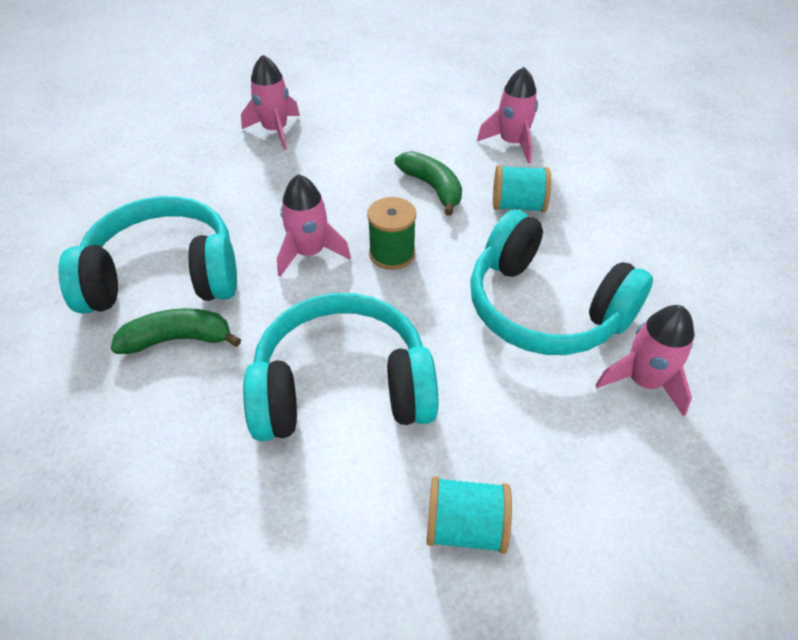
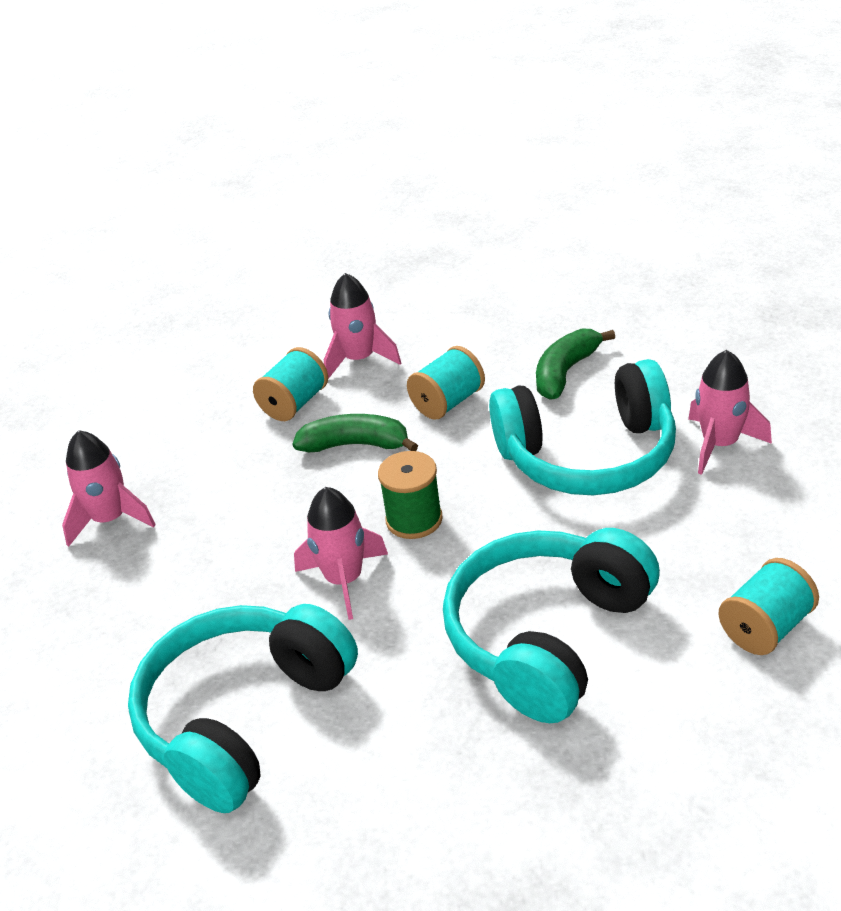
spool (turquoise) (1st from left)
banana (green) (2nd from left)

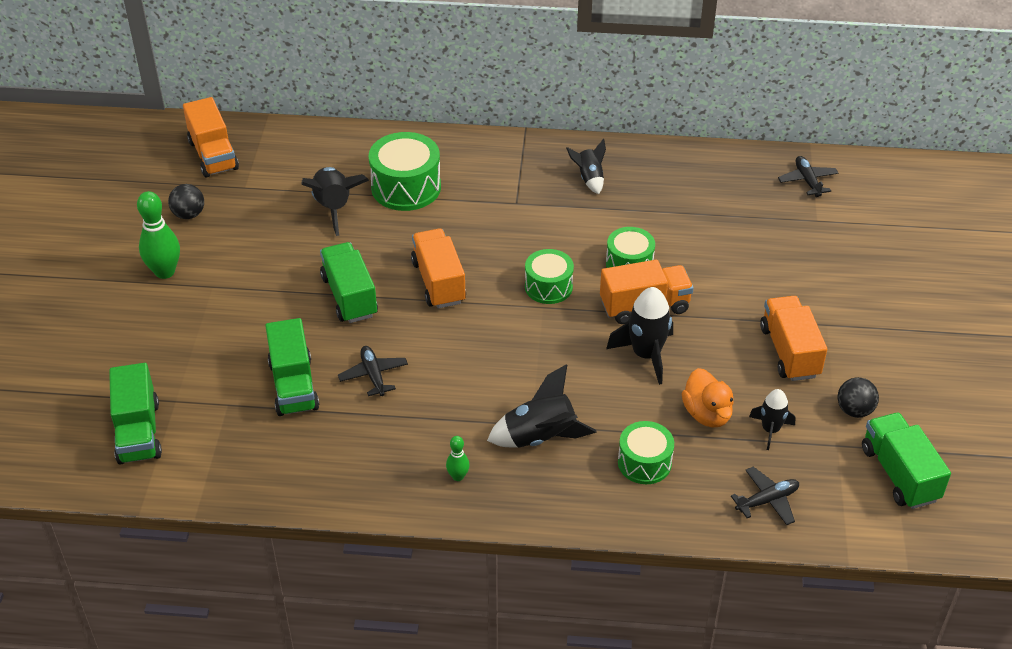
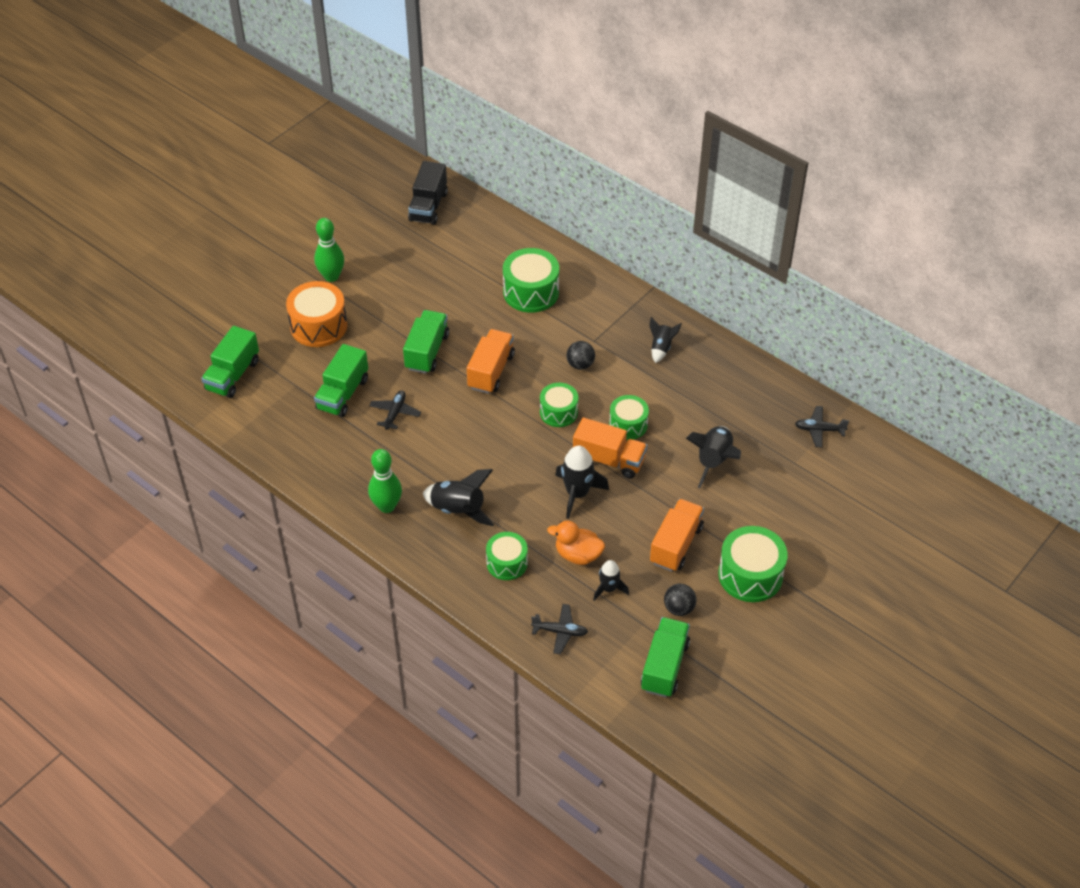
drum (orange)
bowling pin (green) (2nd from left)
truck (black)
duck (orange)
ball (black) (1st from left)
rocket (black) (5th from left)
drum (green) (5th from left)
plane (black) (3rd from left)

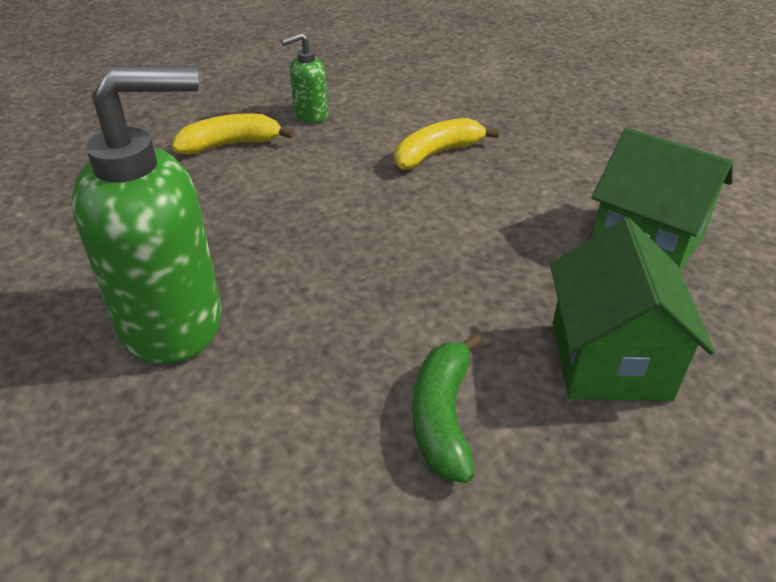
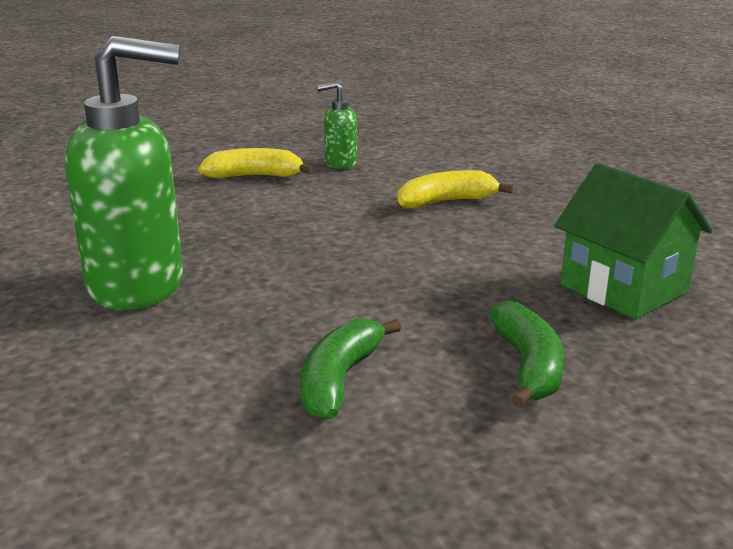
banana (green) (2nd from left)

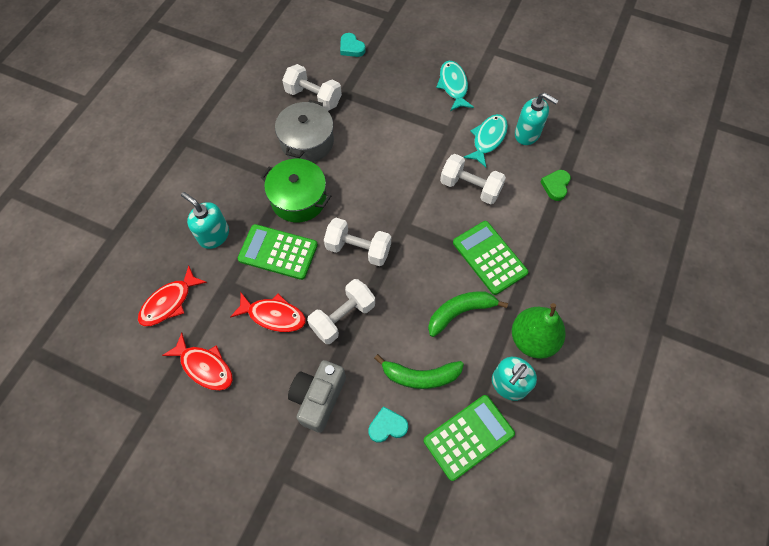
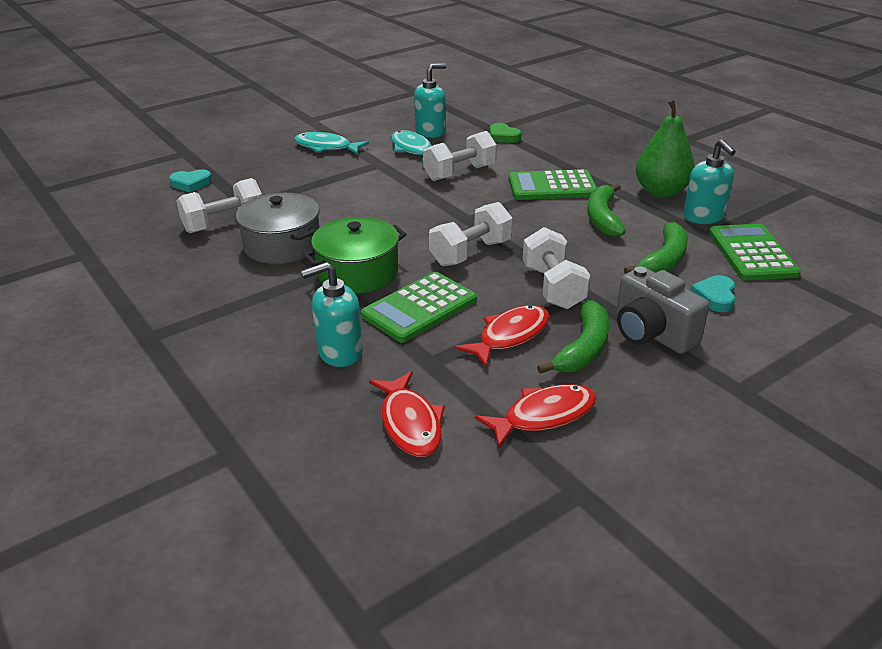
banana (green) (1st from left)

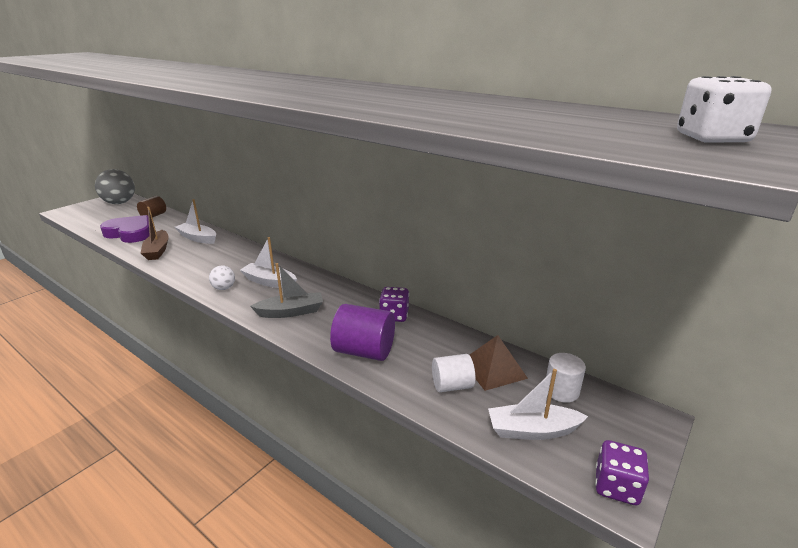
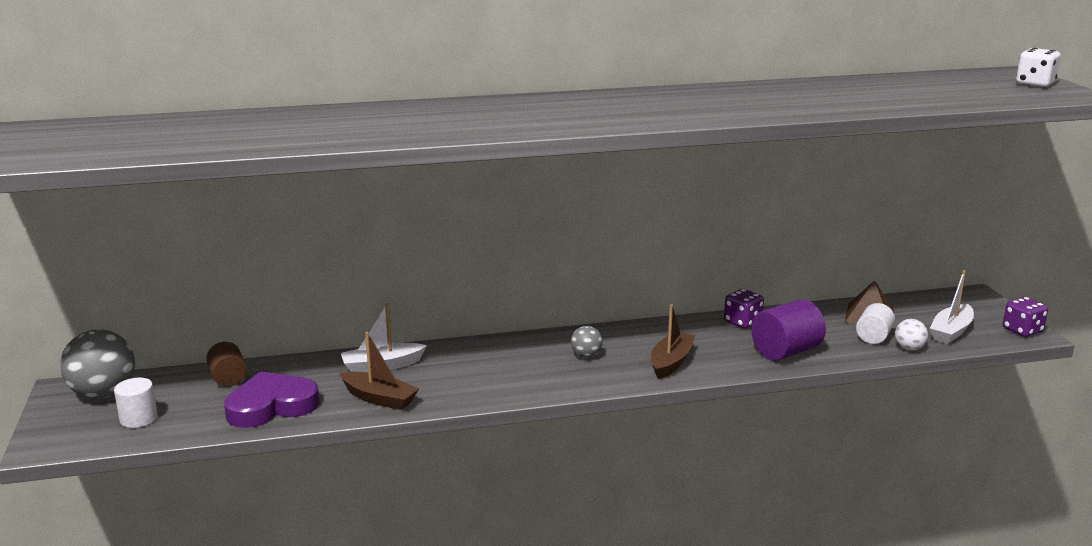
cylinder (white) (1st from left)
ball (grey) (2nd from left)
boat (brown) (2nd from left)
ball (white)

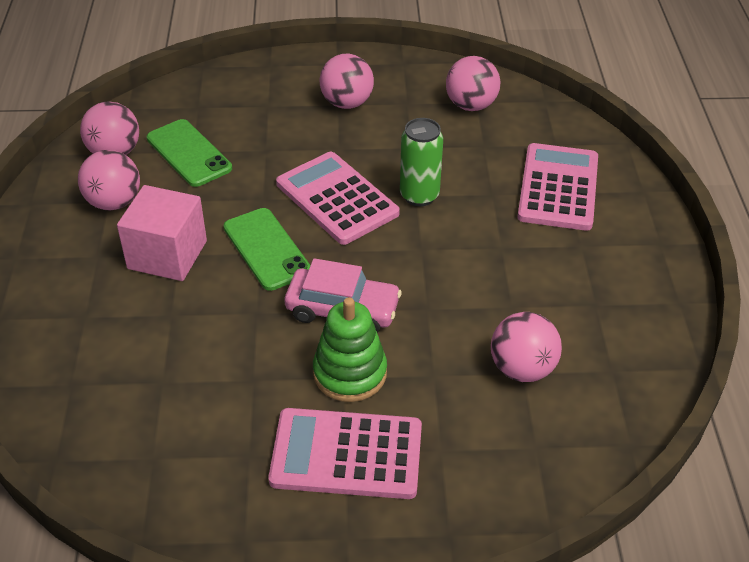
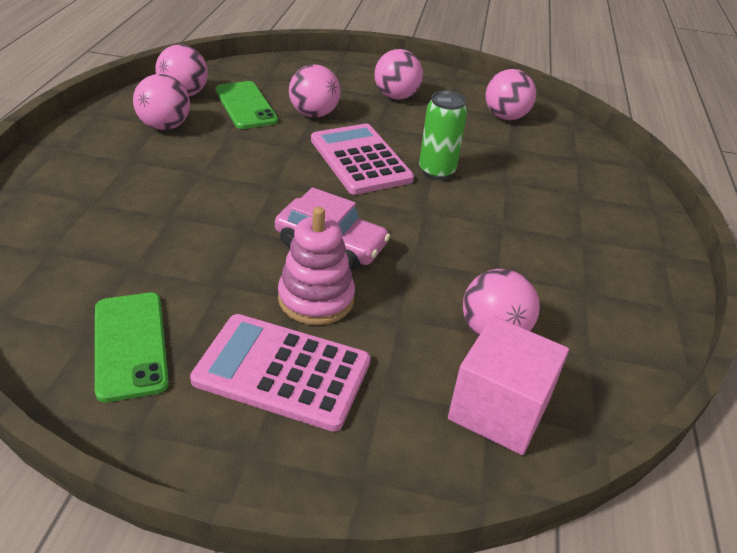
phone (green) (1st from left)
stacking toy (pink)
ball (pink) (3rd from left)
cube (pink)
calculator (pink) (3rd from left in the first image)

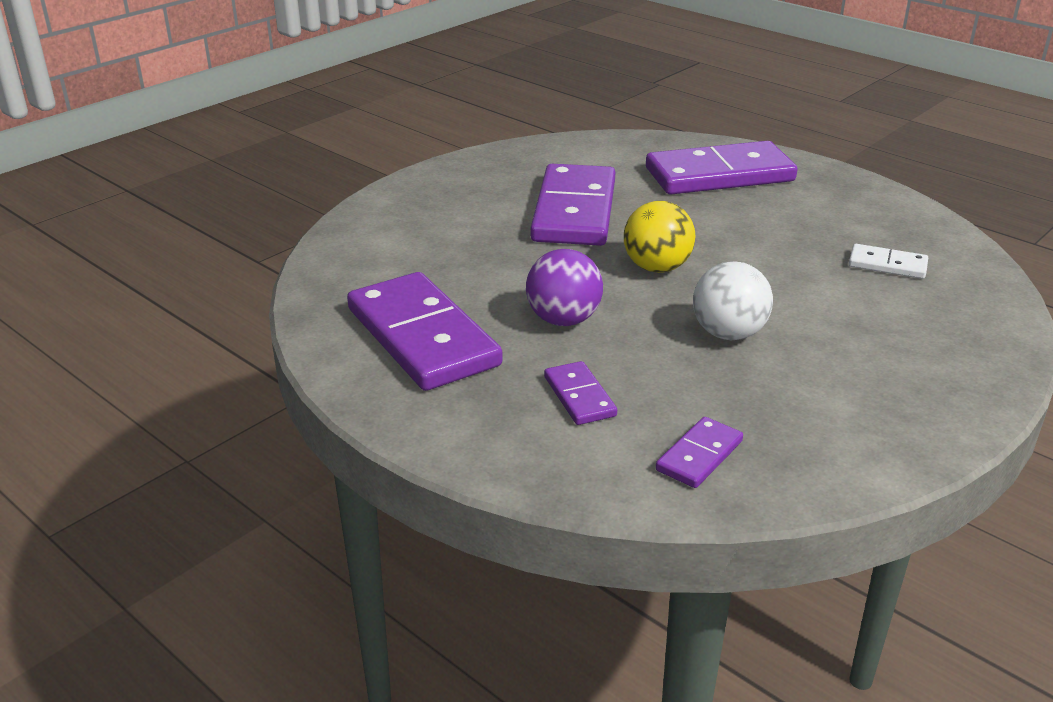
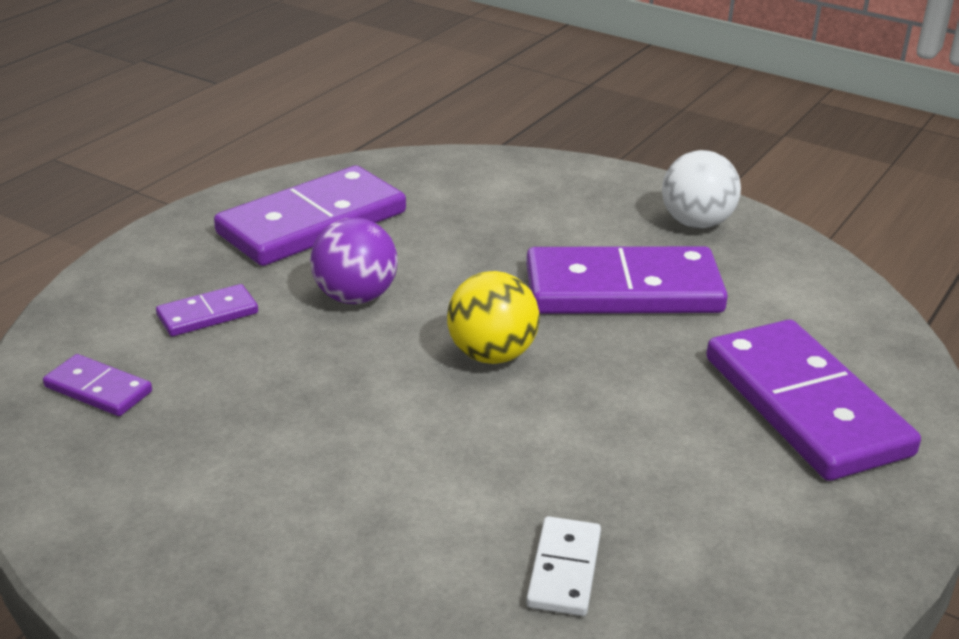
ball (white)

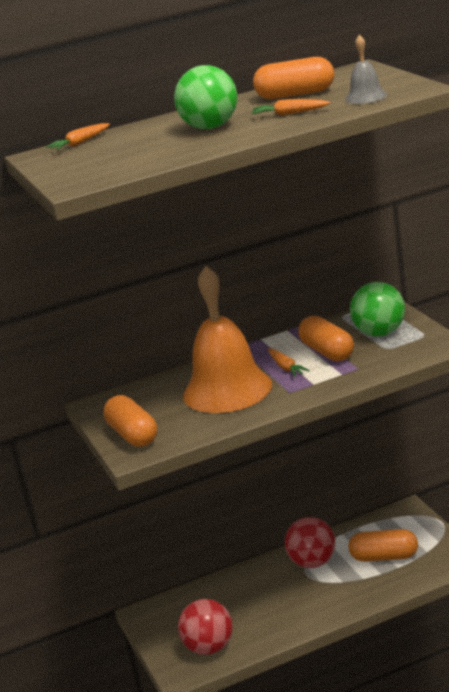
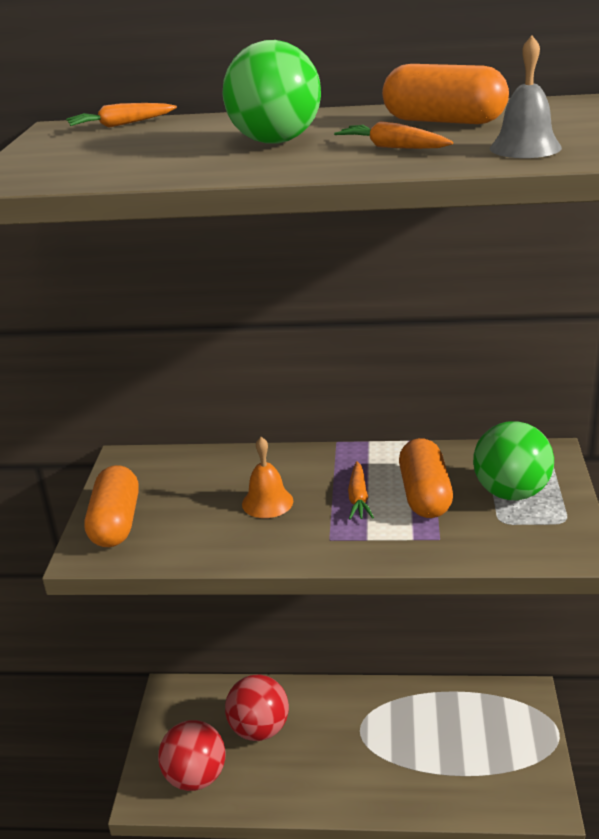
ball (red) (2nd from left)
bell (orange)
capsule (orange) (4th from left in the first image)

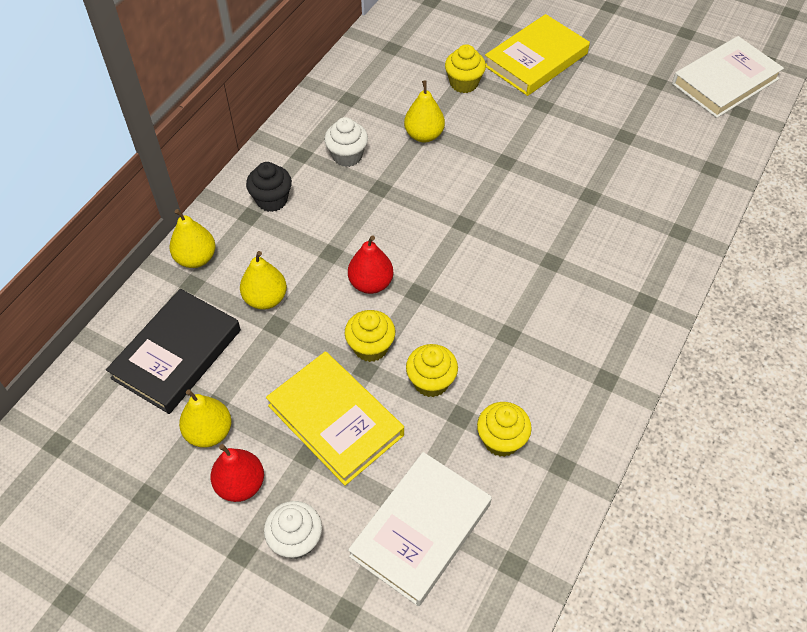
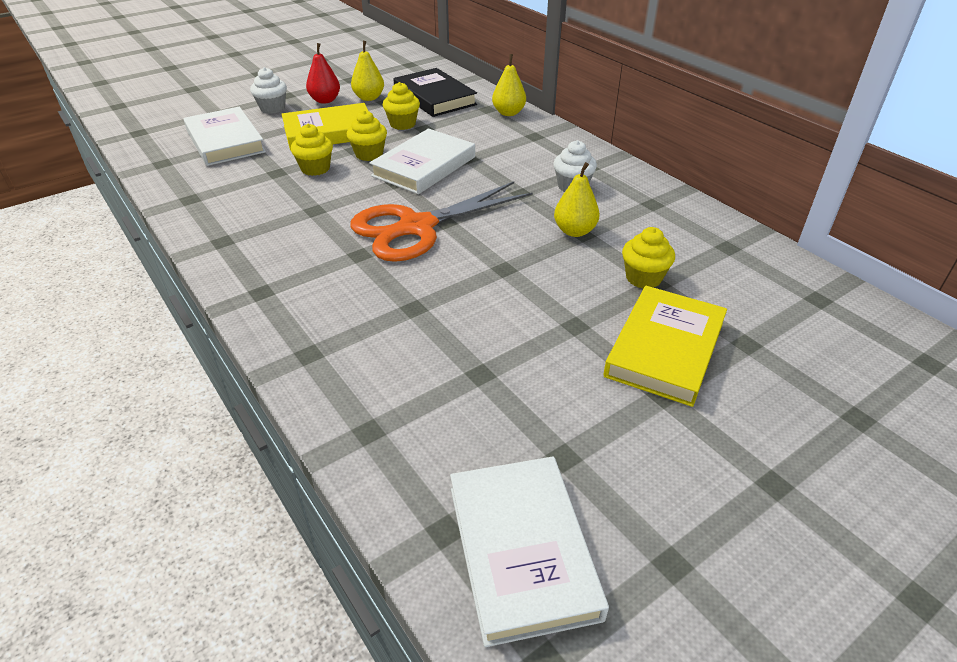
scissors (orange)
book (white) (2nd from left)
cupcake (yellow) (3rd from left)
book (yellow) (2nd from left)
pear (yellow) (3rd from left in the first image)
cupcake (black)

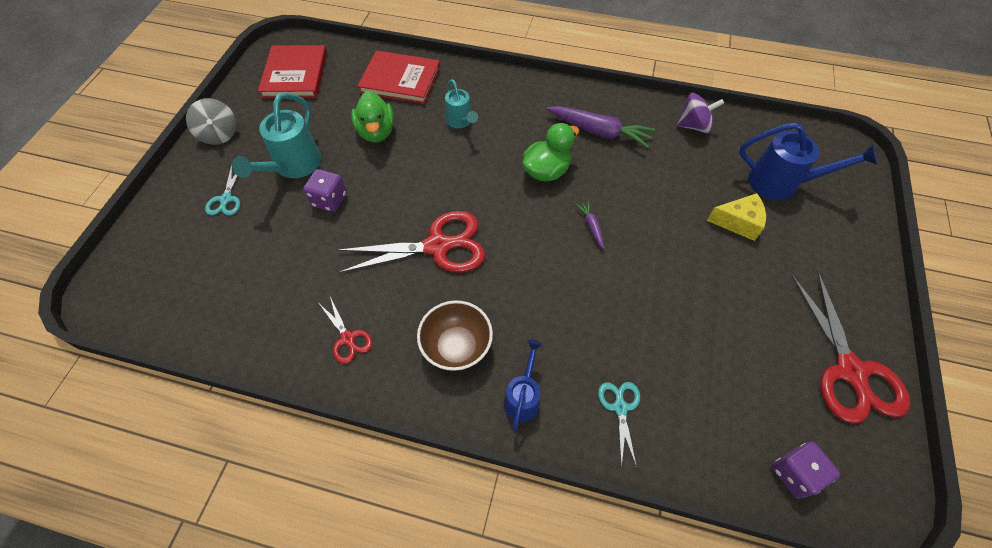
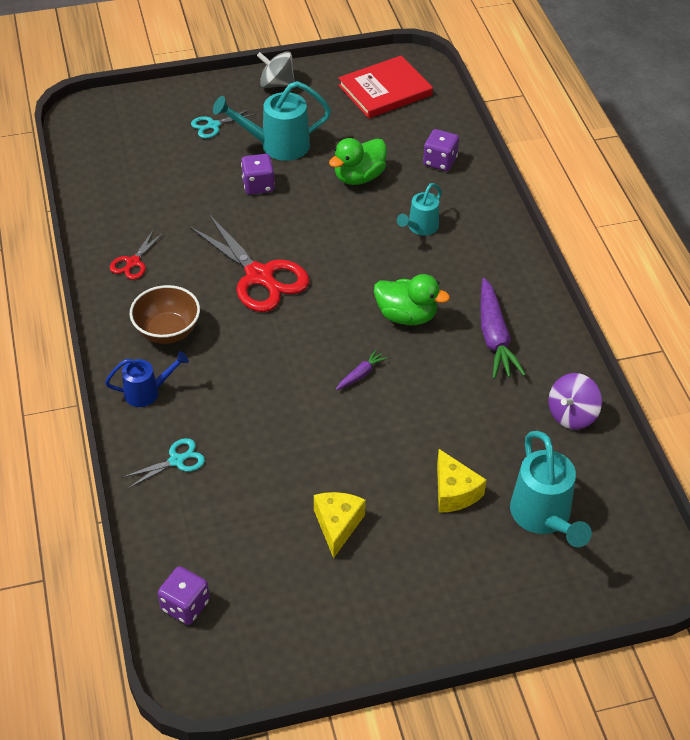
spinning top (grey)
cheese (yellow) (1st from left)
dice (purple) (3rd from left)
watering can (turquoise) (3rd from left)
spinning top (purple)
scissors (red) (3rd from left in the first image)

